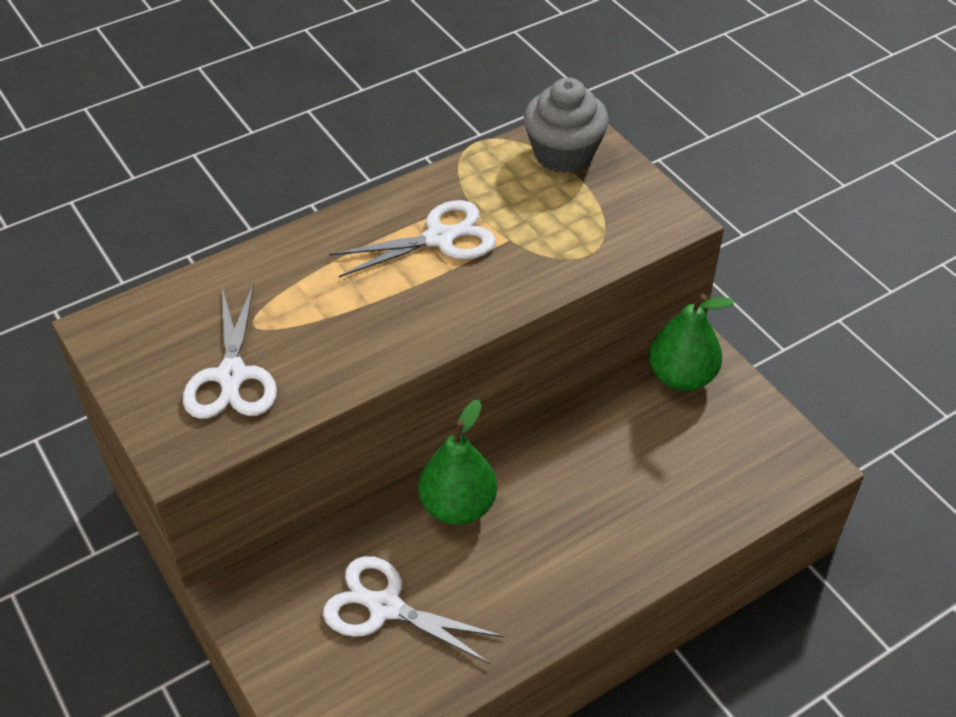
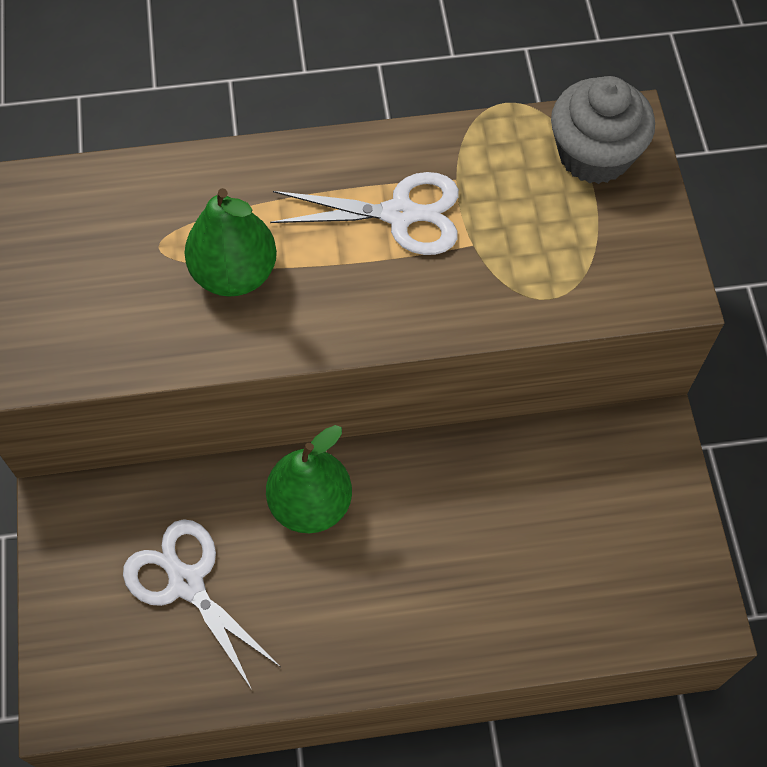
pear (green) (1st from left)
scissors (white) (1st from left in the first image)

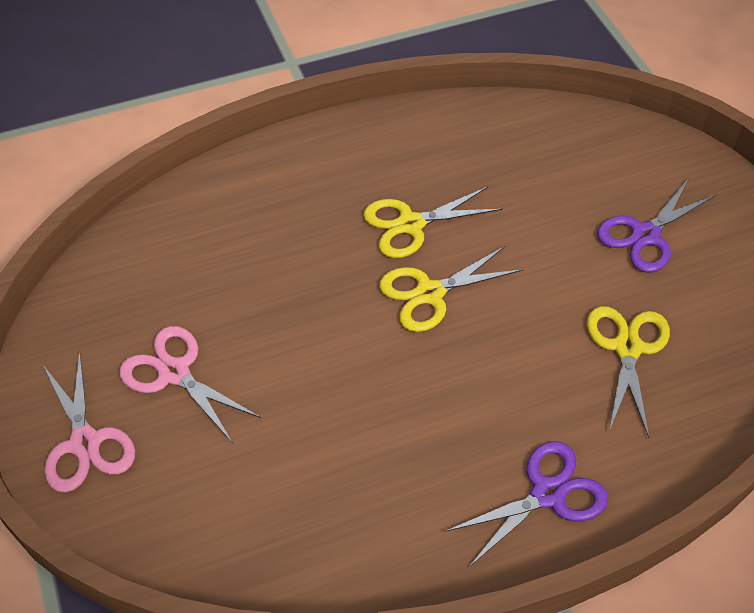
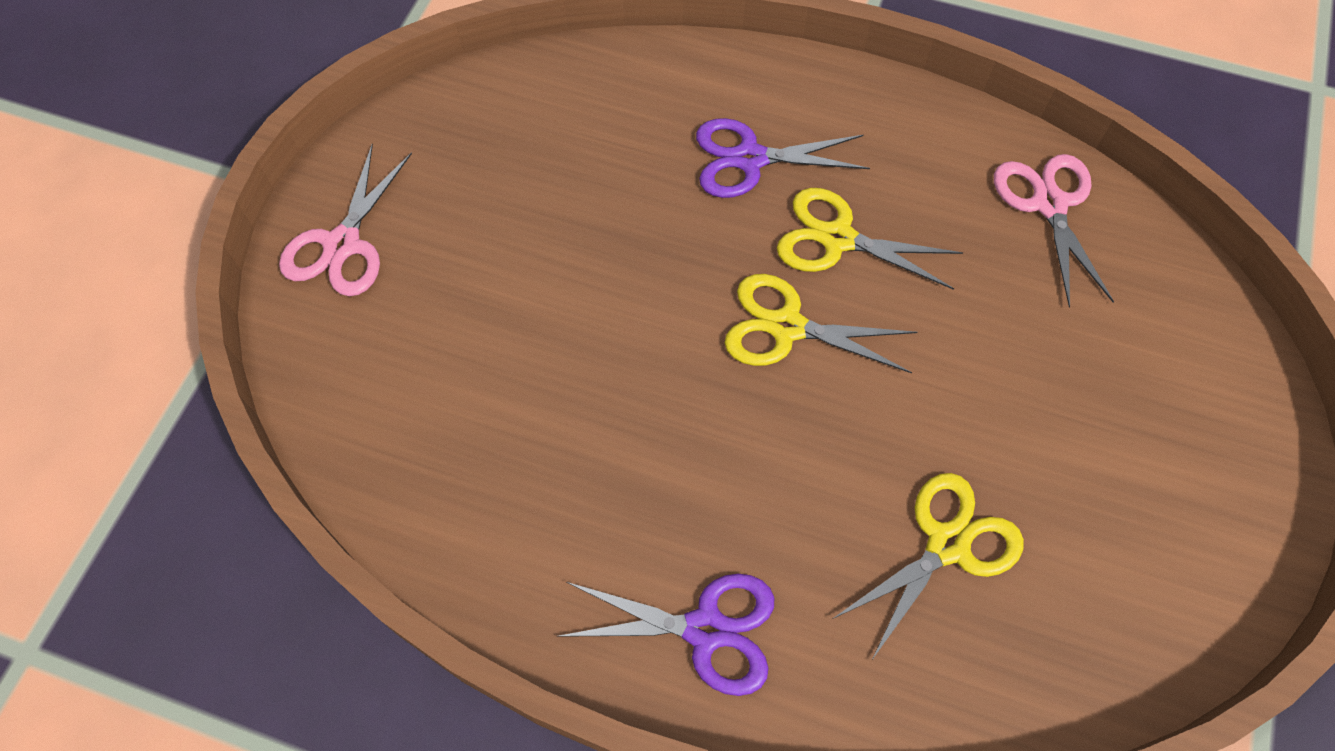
scissors (purple) (2nd from left)
scissors (pink) (2nd from left)

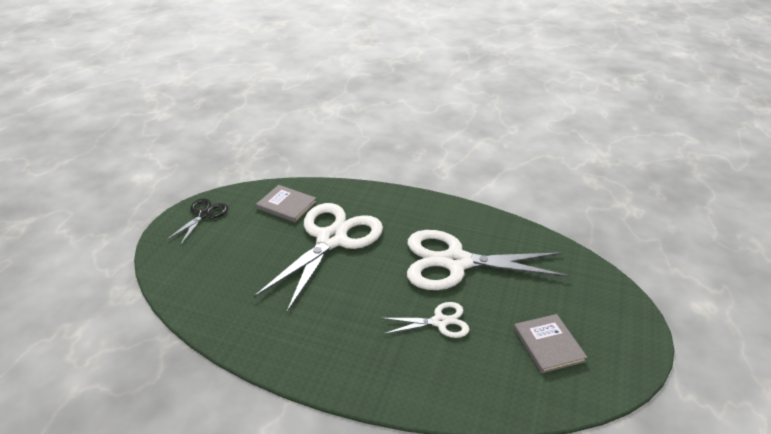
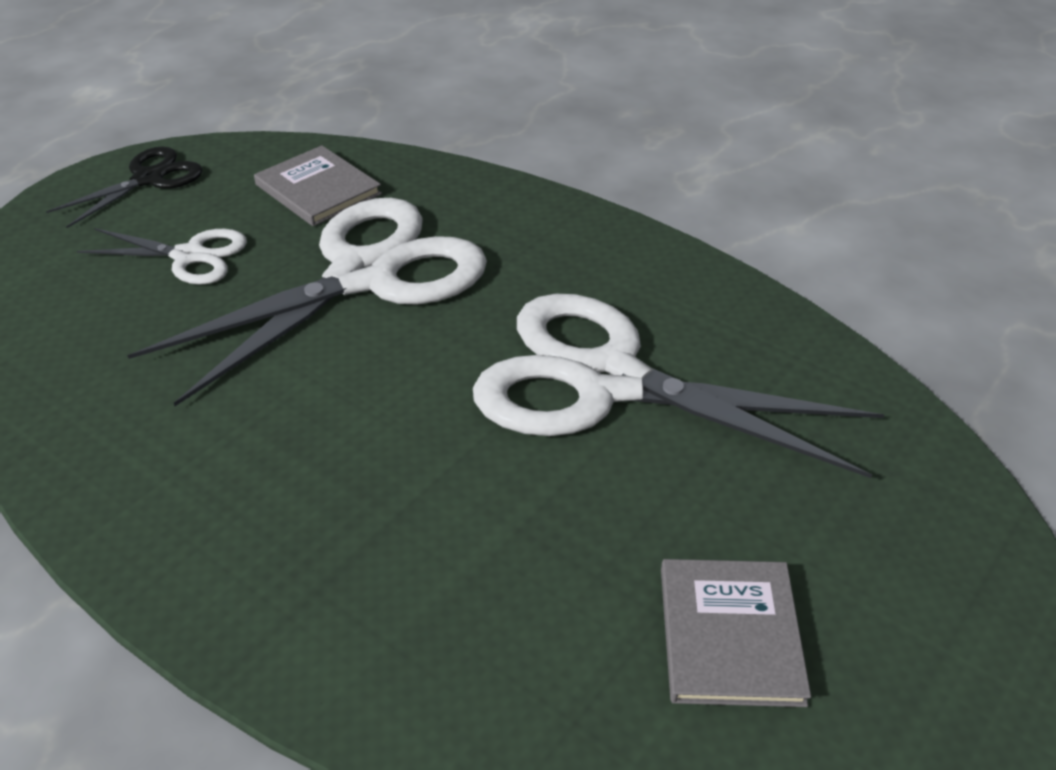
scissors (white) (1st from left)

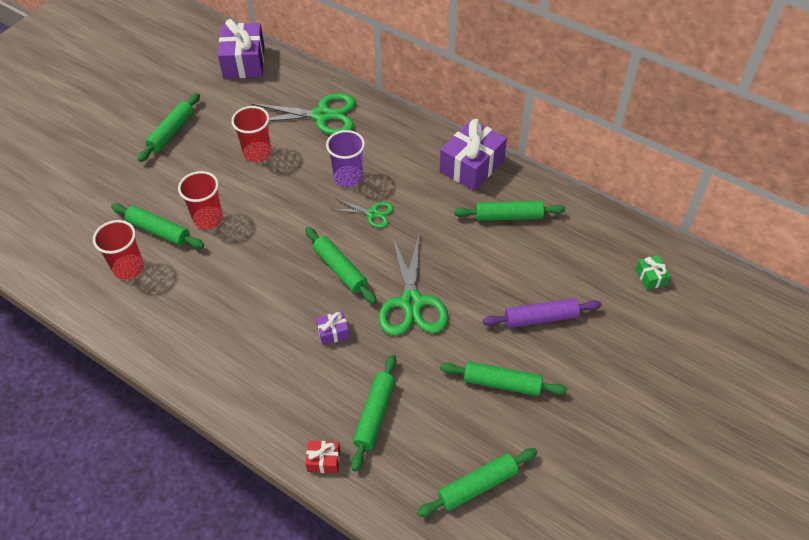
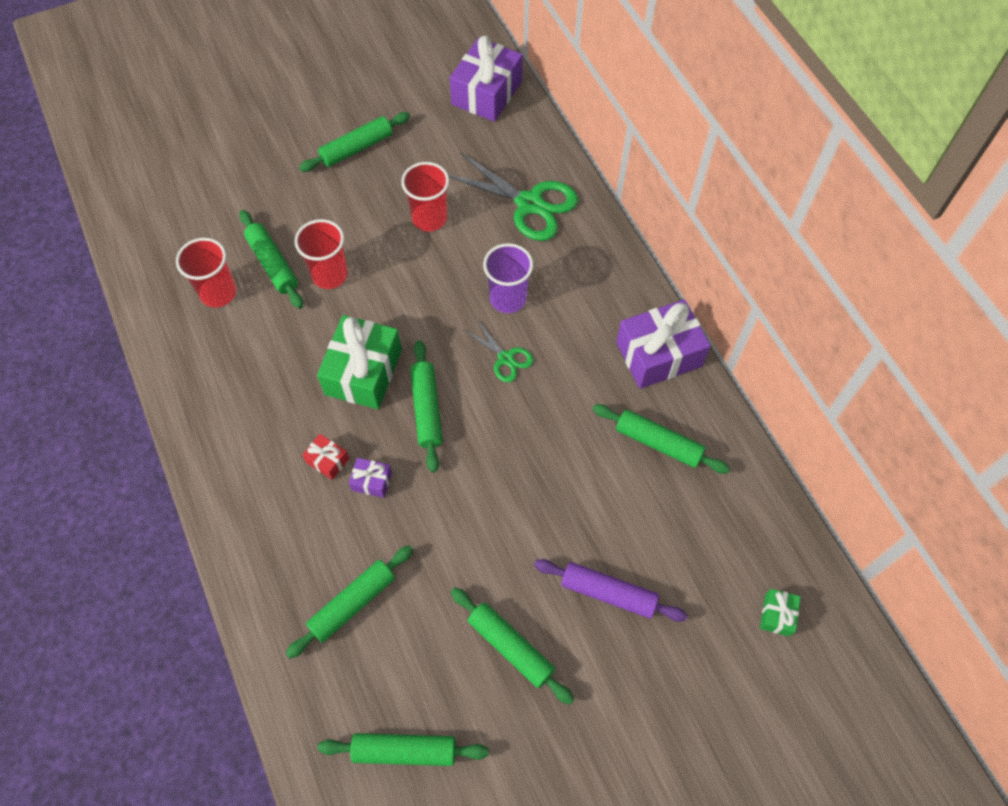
gift (red)
gift (green) (1st from left)
scissors (green) (3rd from left in the first image)

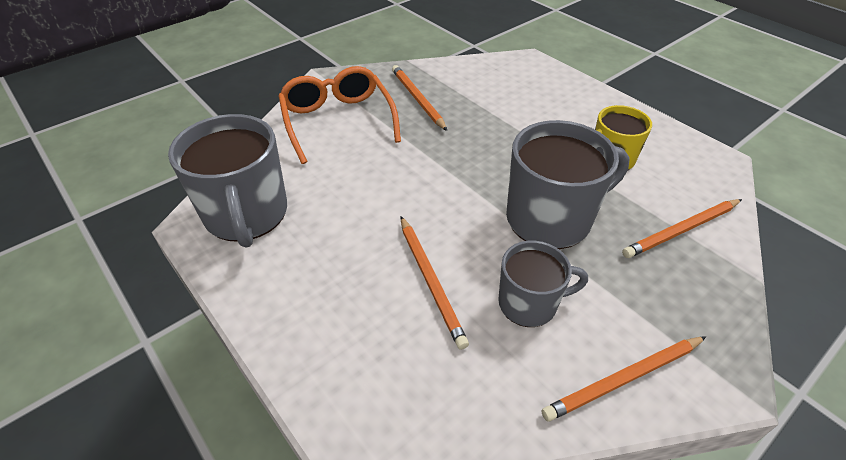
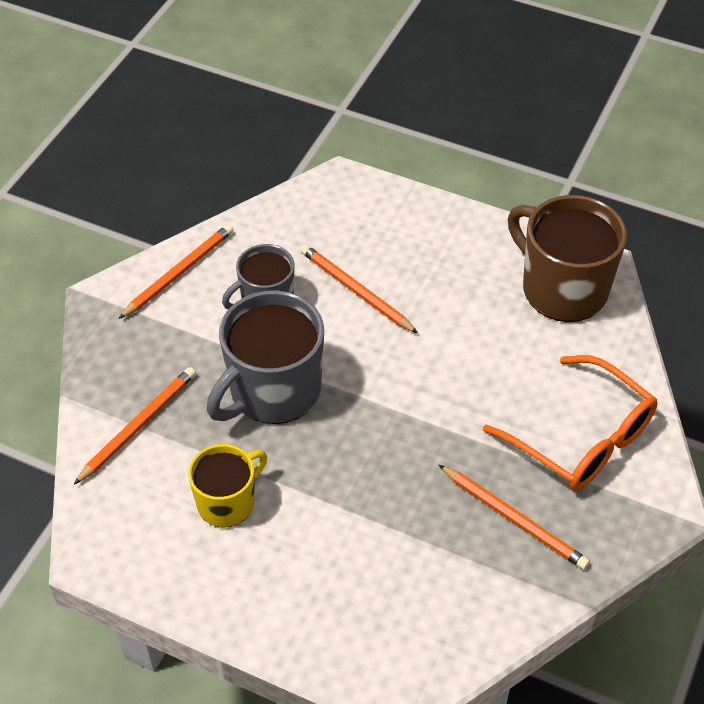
mug (brown)

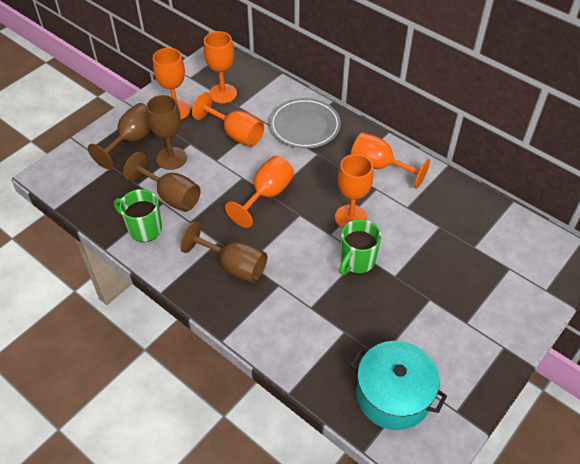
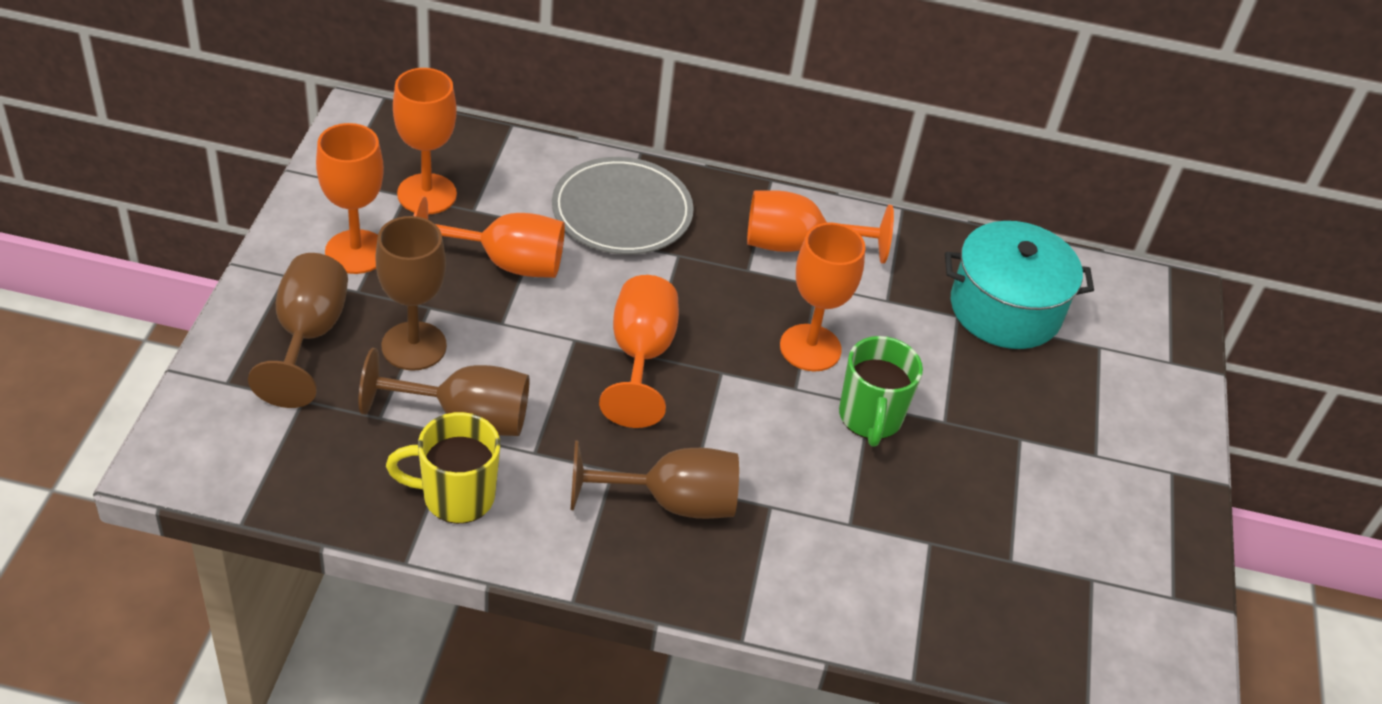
mug (yellow)
pot (turquoise)

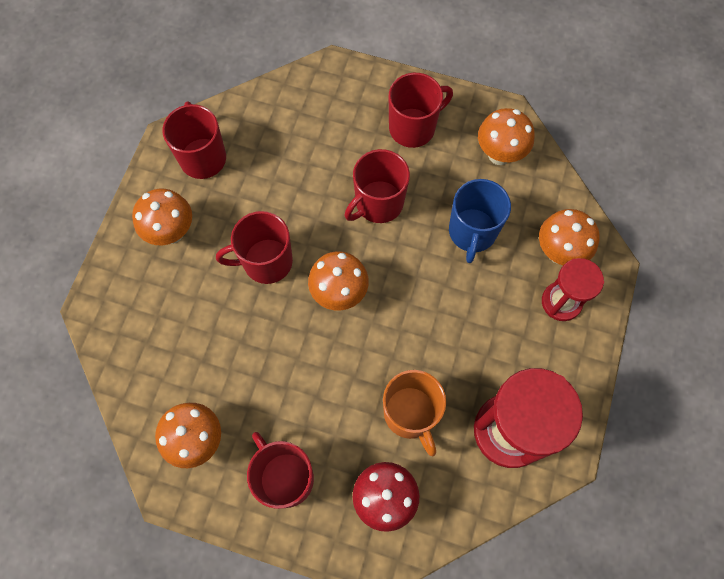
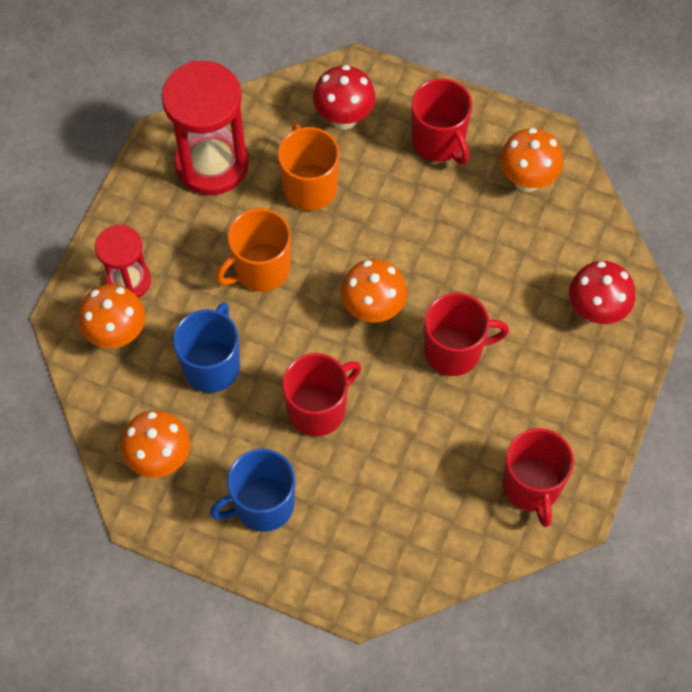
mug (blue) (2nd from left)
mug (orange) (1st from left)
mushroom (red) (2nd from left)
mushroom (orange) (1st from left in the first image)

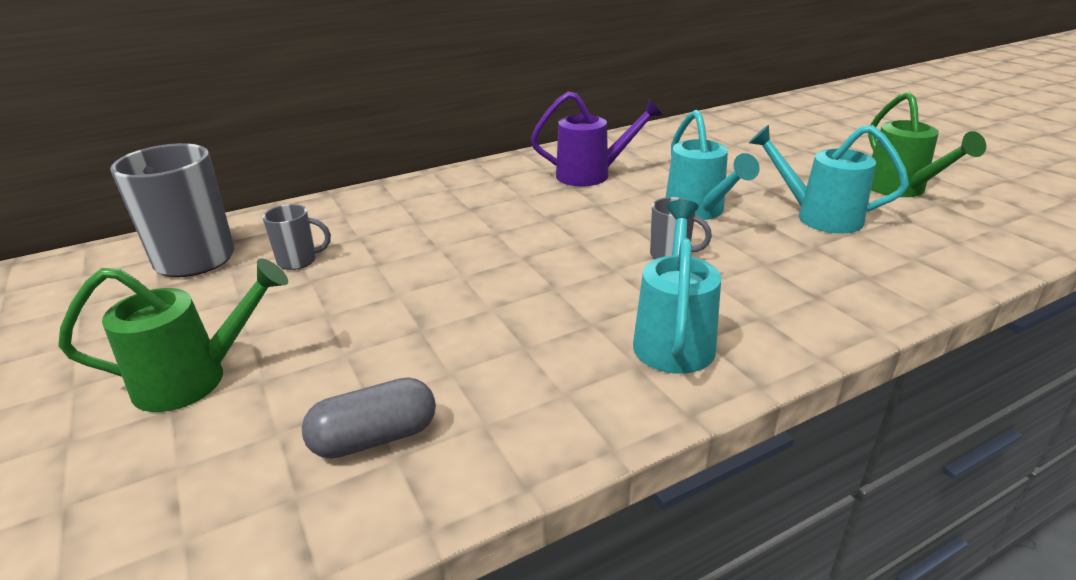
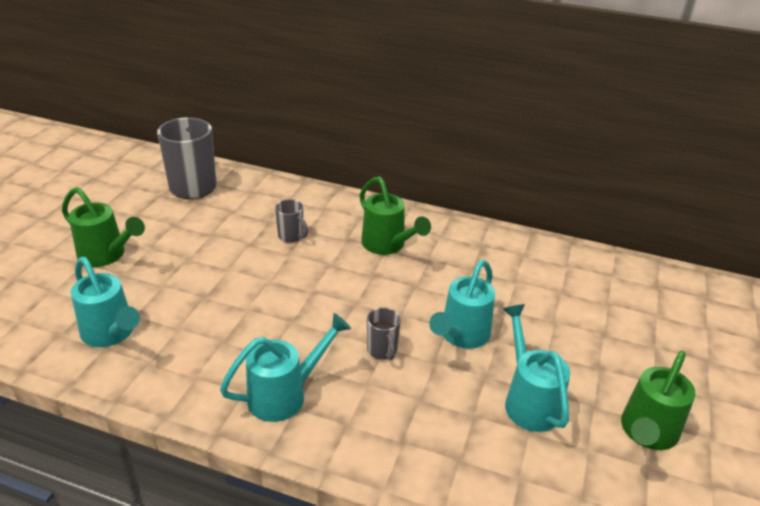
watering can (turquoise) (1st from left)
mug (grey) (2nd from left)
watering can (green) (2nd from left)
watering can (purple)

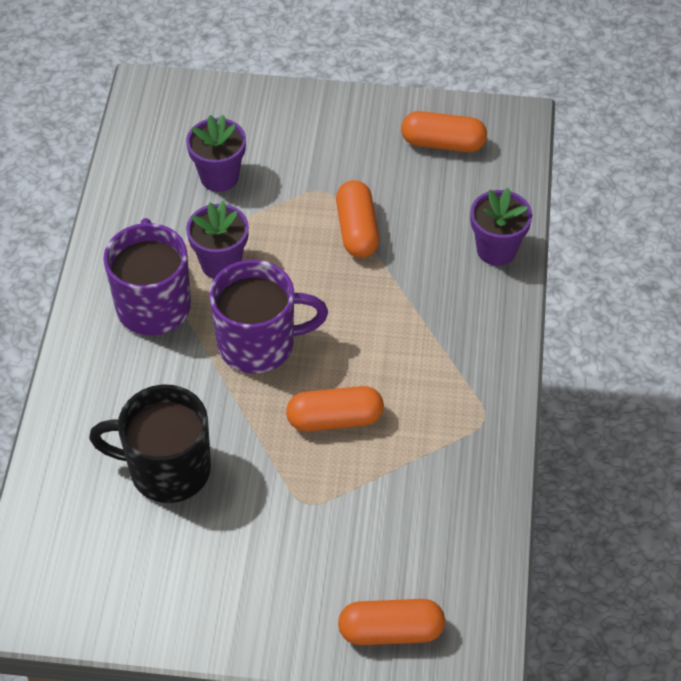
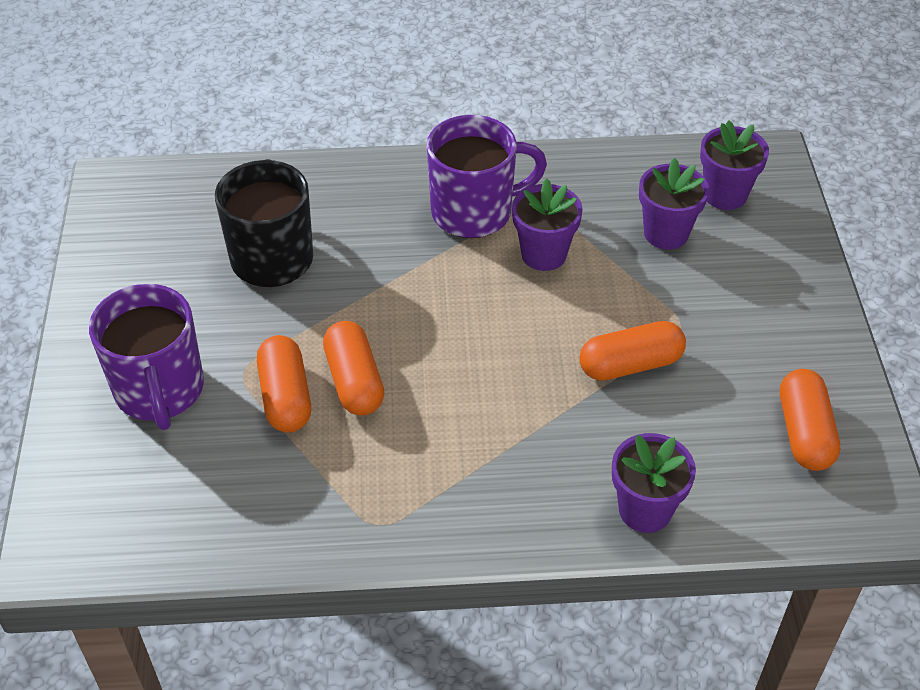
mug (purple) (1st from left)
capsule (orange) (1st from left)
flower pot (purple) (4th from left)

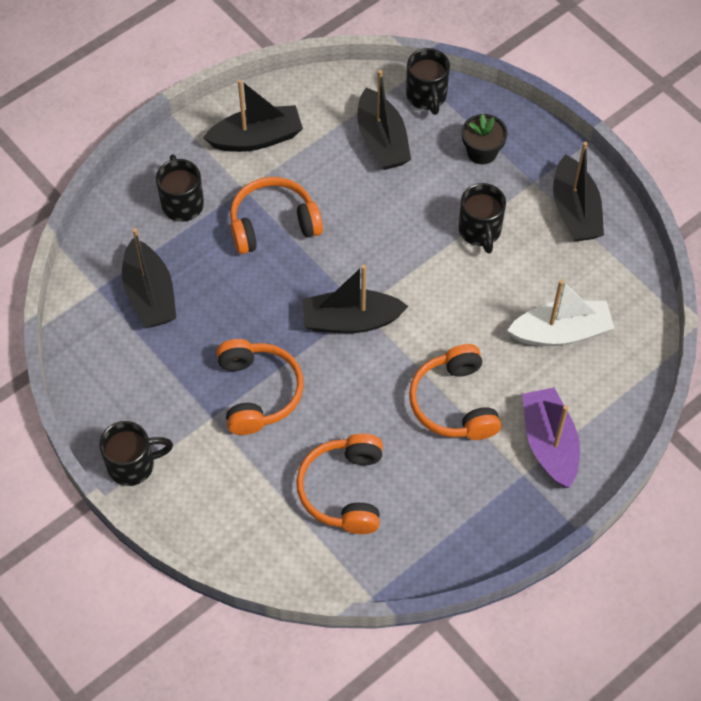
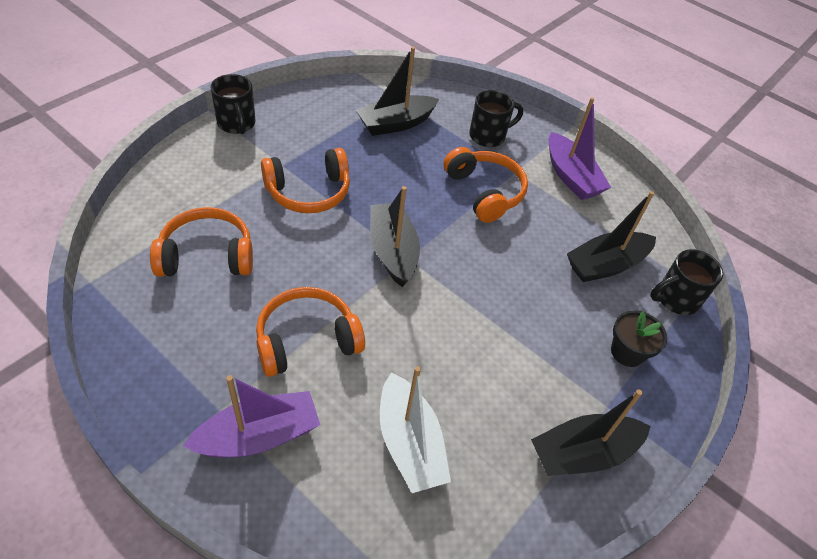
boat (purple) (2nd from left)
mug (black) (4th from left in the first image)

